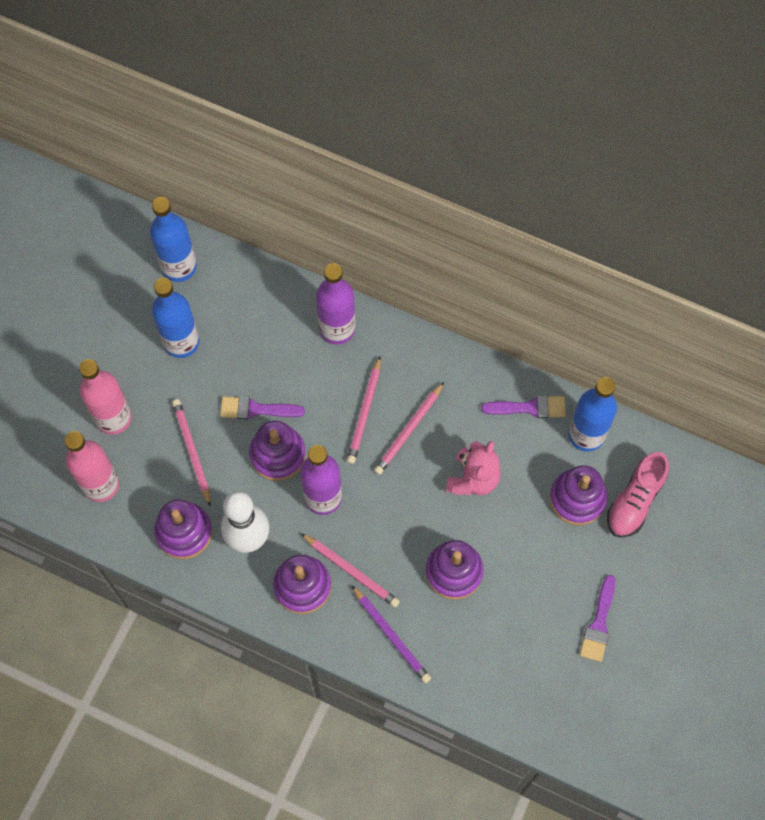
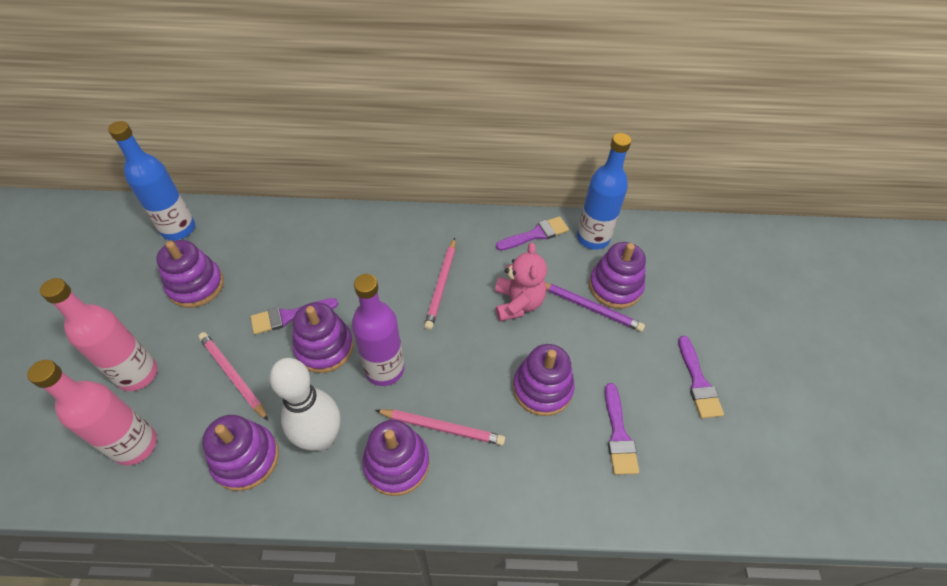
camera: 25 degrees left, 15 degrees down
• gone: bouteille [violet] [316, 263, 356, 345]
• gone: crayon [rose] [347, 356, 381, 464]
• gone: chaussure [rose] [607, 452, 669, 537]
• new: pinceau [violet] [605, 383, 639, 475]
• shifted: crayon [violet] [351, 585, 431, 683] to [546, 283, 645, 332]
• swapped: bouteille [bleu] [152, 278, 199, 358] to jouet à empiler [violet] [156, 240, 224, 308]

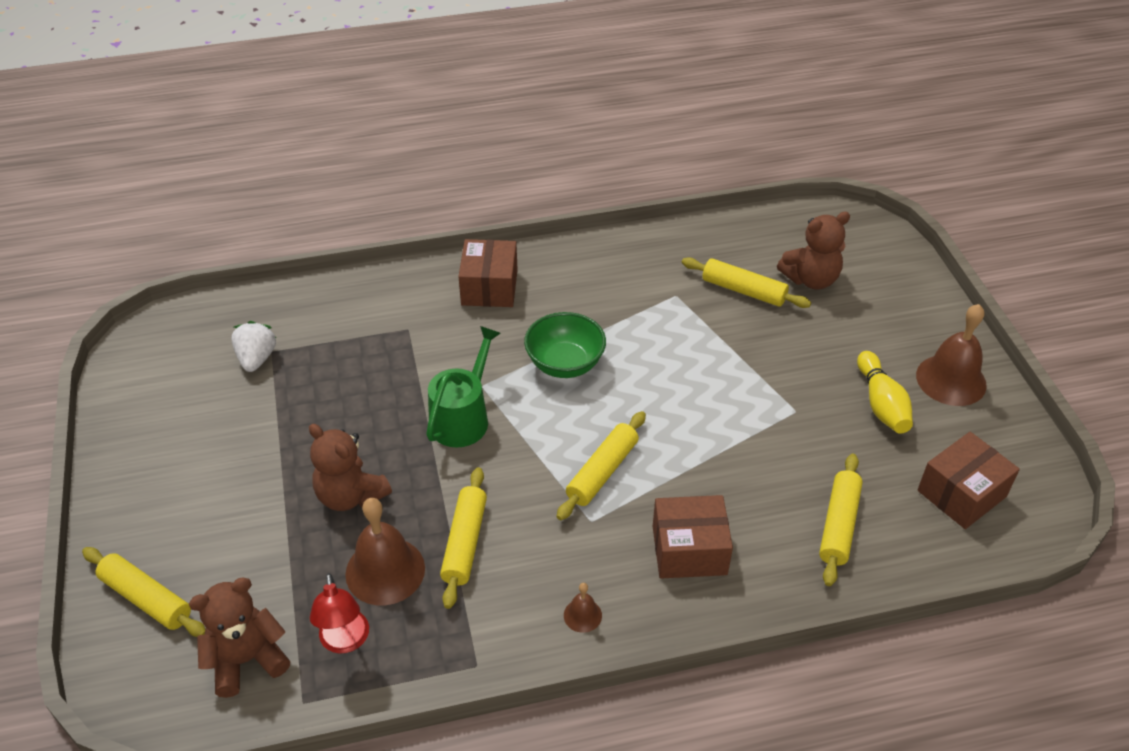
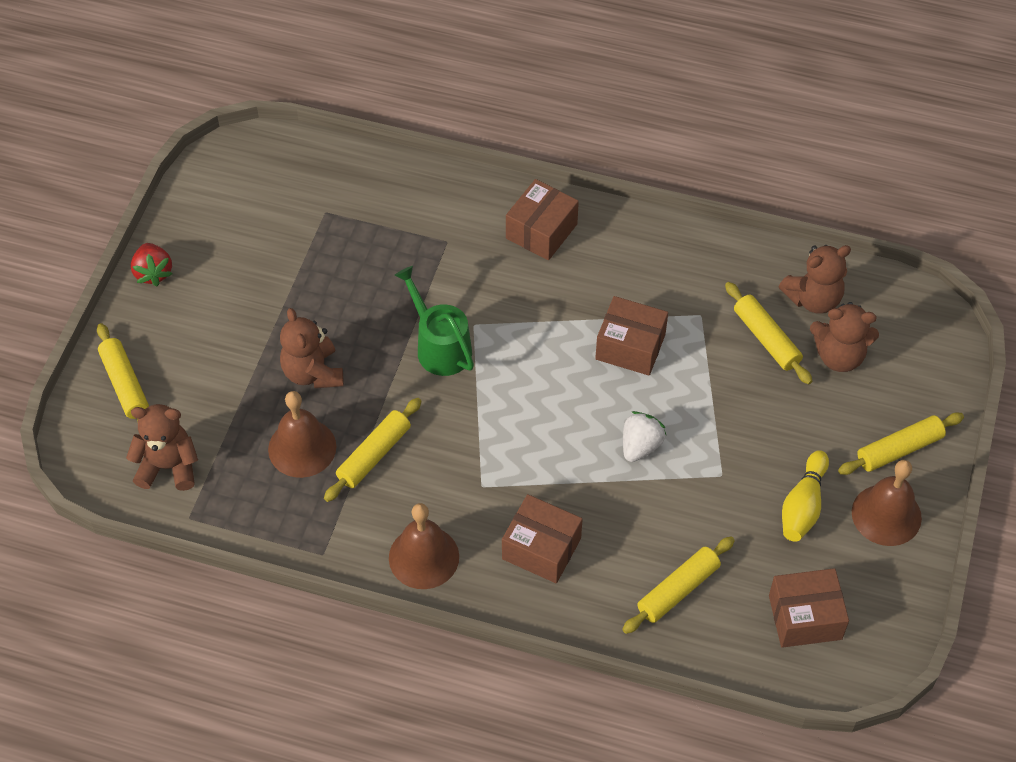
camera: 30 degrees right, 10 degrees up
• gone: lampe [rouge] [310, 573, 369, 654]
• gone: bol [vert] [524, 312, 606, 378]
• new: fraise [rouge] [131, 243, 172, 286]
• new: boîte [marron] [595, 296, 668, 376]
• new: ours en peluche [marron] [779, 245, 851, 314]
• shifted: fraise [blanc] [231, 321, 276, 372] to [623, 411, 666, 462]
• shifted: rouleau à pâtisserie [jaune] [557, 411, 646, 520] to [838, 413, 964, 475]
• rotated: arrosoir [vert] [426, 326, 501, 448] = [395, 266, 474, 376] 90 degrees counterclockwise
• scaled: cloche [marron] [564, 583, 602, 633] = [389, 503, 459, 589] x2.12

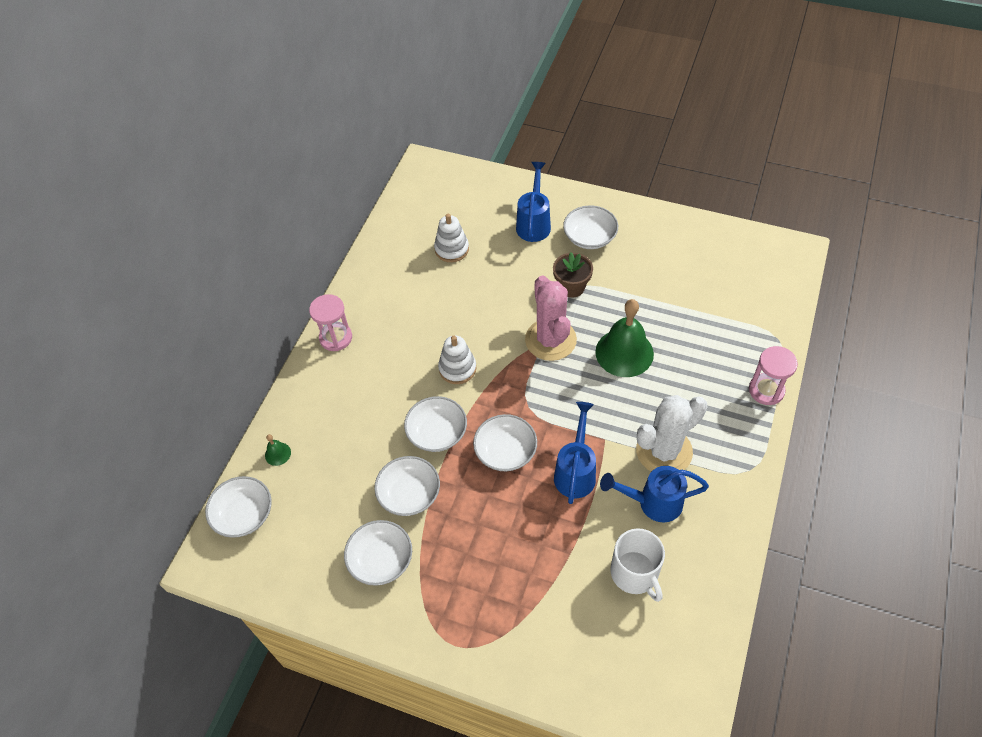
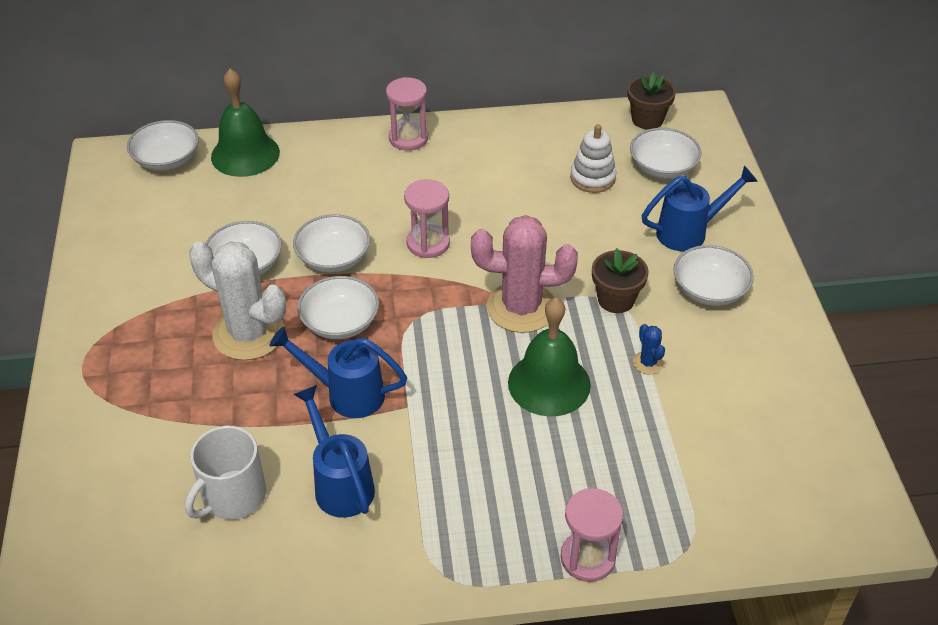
camera: 60 degrees right, 10 degrees down
• new: pot de fleurs [marron] [627, 72, 676, 130]
• new: cactus [bleu] [633, 324, 665, 375]
• shifted: bol [blanc] [344, 520, 412, 586] to [630, 128, 702, 179]
• shifted: cactus [blanc] [636, 395, 707, 472] to [189, 241, 286, 360]
• swapped: jouet à empiler [blanc] [438, 335, 477, 384] to sablier [rose] [404, 179, 450, 258]
• rotated: cactus [rose] [525, 275, 577, 361] = [471, 215, 578, 333] 45 degrees clockwise
• rotated: arrosoir [bleu] [554, 402, 596, 504] = [270, 327, 407, 418] 150 degrees counterclockwise
• scaled: cloche [vert] [265, 434, 291, 466] = [211, 69, 280, 177] x2.34

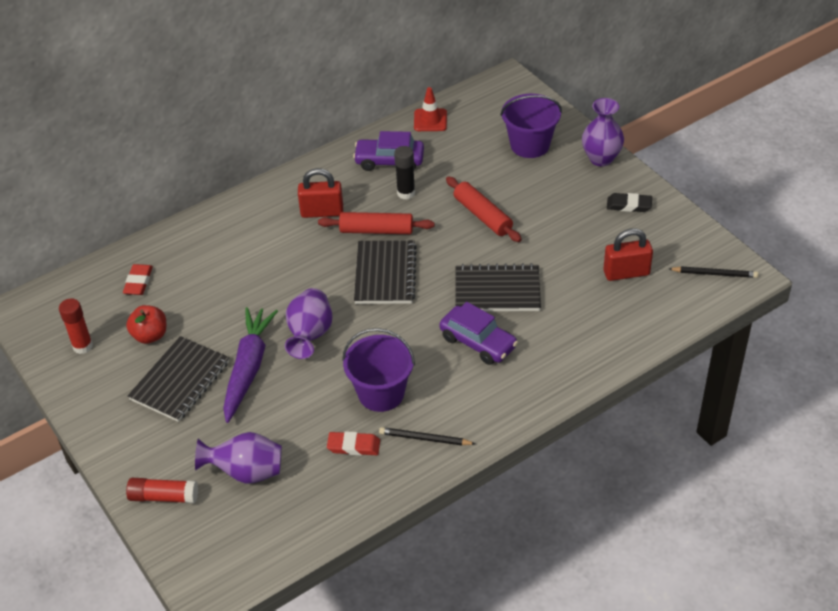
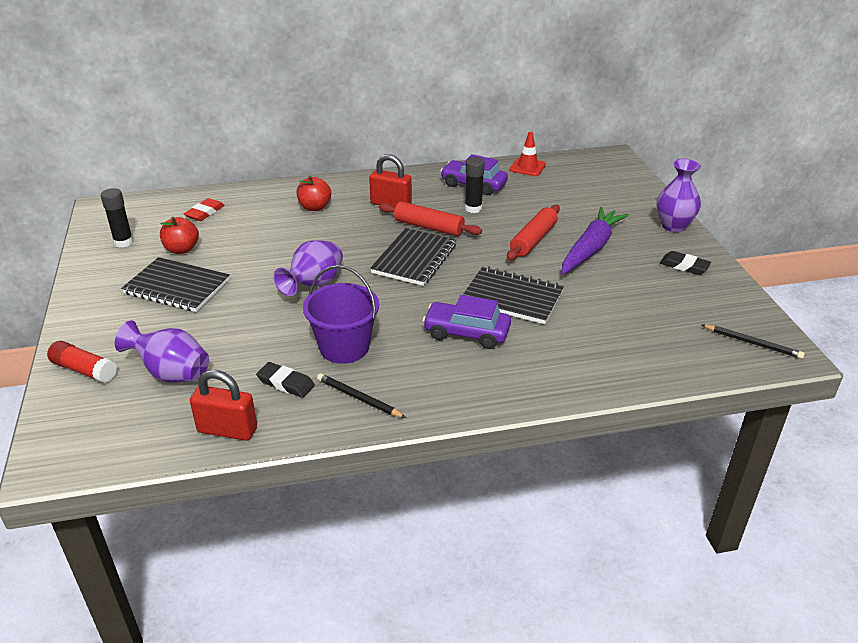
camera: 20 degrees right, 10 degrees down
• gone: seau [violet] [500, 94, 562, 158]
• new: pomme [rouge] [297, 176, 331, 211]
• shifted: carotte [violet] [223, 307, 278, 423] to [562, 207, 629, 274]
• shifted: cadenas [rouge] [603, 229, 653, 281] to [190, 370, 257, 441]
• repainted: bâton de colle [rouge] [59, 298, 93, 354] to bâton de colle [noir] [101, 188, 134, 248]
• repainted: gomme [rouge] [327, 431, 380, 456] to gomme [noir] [256, 362, 315, 398]
• rotated: carnet [noir] [128, 336, 229, 422] = [121, 257, 230, 312] 60 degrees clockwise
• rotated: voiture [violet] [439, 302, 518, 365] = [422, 295, 511, 349] 135 degrees clockwise
• rotated: rouleau à pâtisserie [rouge] [446, 176, 522, 242] = [507, 205, 560, 261] 45 degrees clockwise

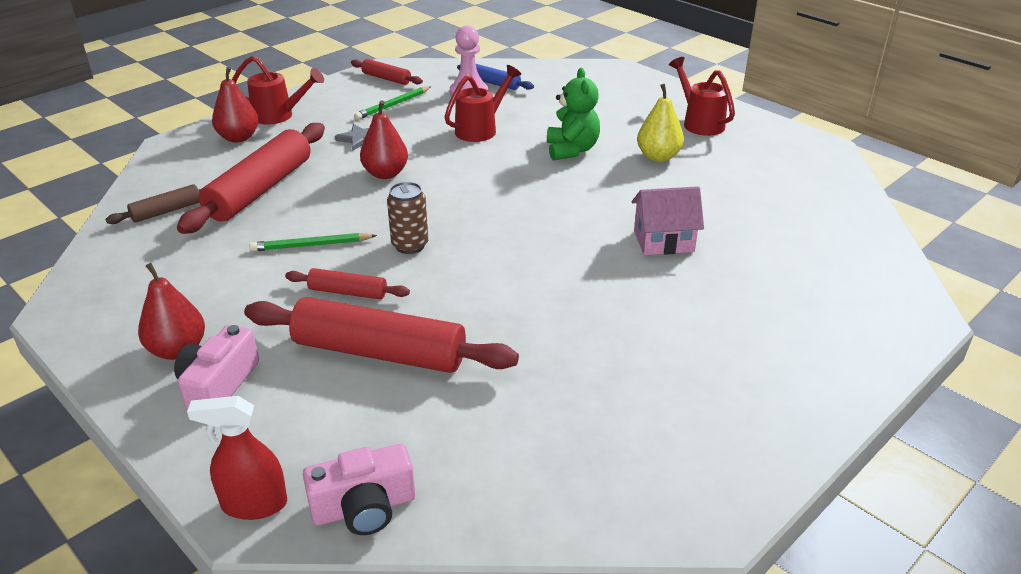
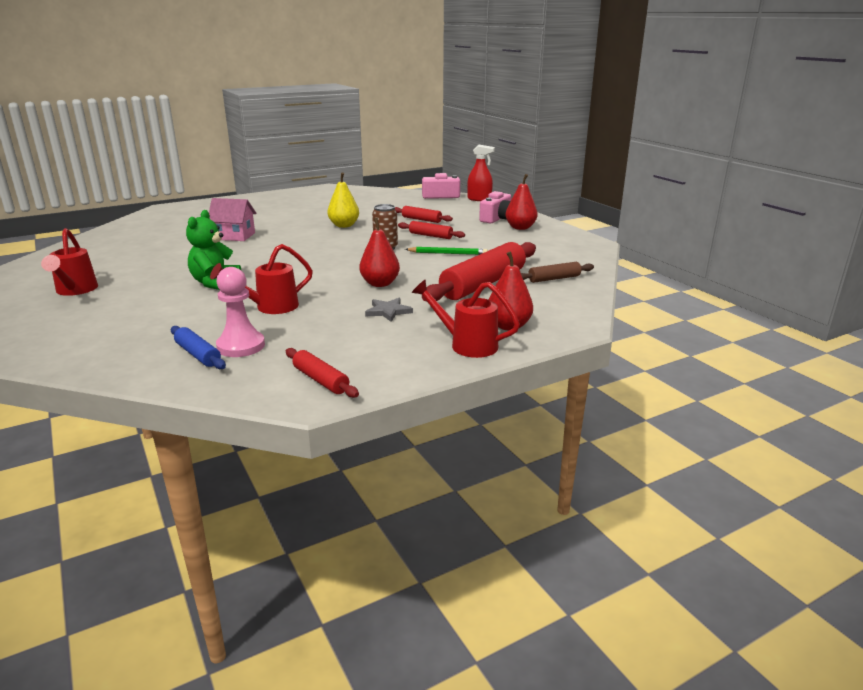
camera: 165 degrees left, 10 degrees down
• gone: crayon [vert] [354, 86, 431, 120]
• shifted: poire [jaune] [637, 84, 684, 162] to [327, 172, 359, 228]
• scaled: rouleau à pâtisserie [rouge] [244, 297, 519, 373] = [395, 206, 453, 223] x0.49

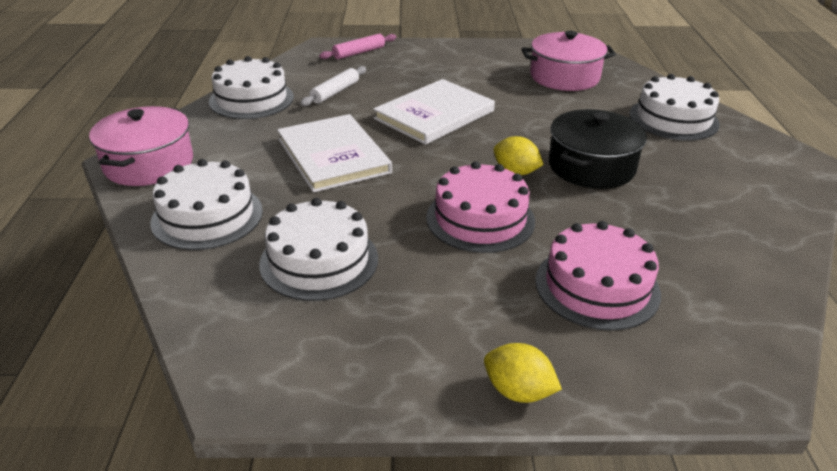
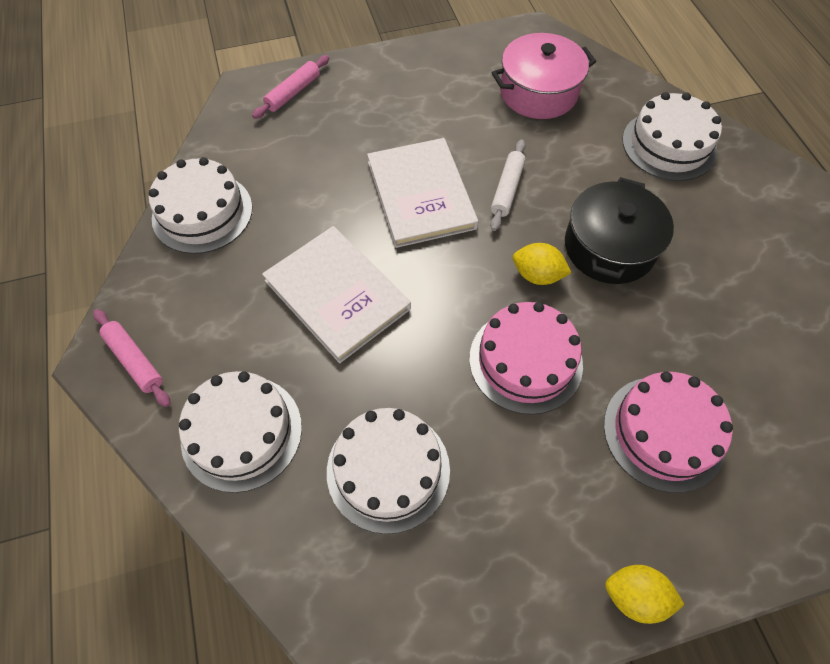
camera: 15 degrees left, 25 degrees up
• shifted: rouleau à pâtisserie [blanc] [300, 66, 366, 106] to [490, 139, 526, 231]
• swapped: marmite [rose] [89, 106, 193, 186] to rouleau à pâtisserie [rose] [94, 309, 171, 407]
• rotated: livre [blanc] [373, 79, 495, 145] = [367, 138, 478, 248] 45 degrees counterclockwise

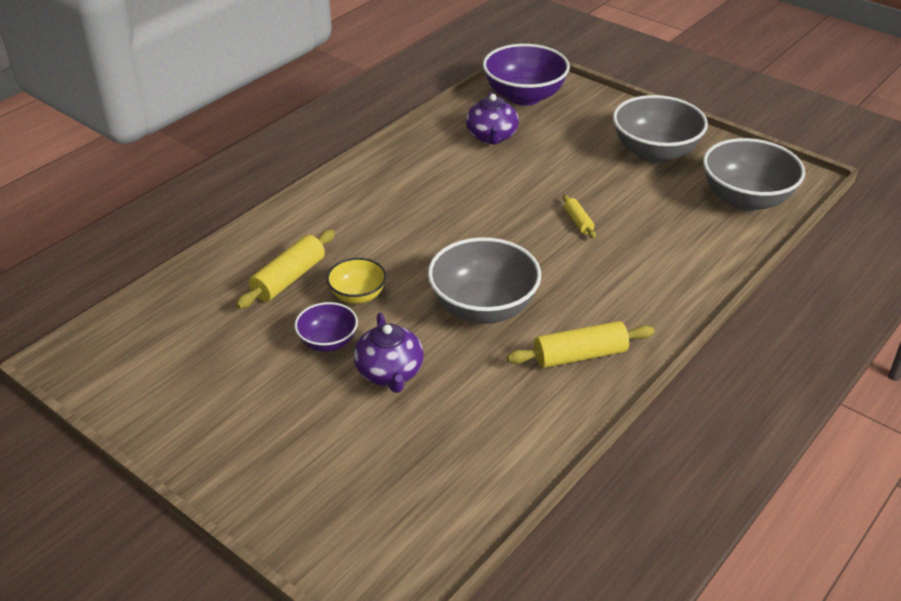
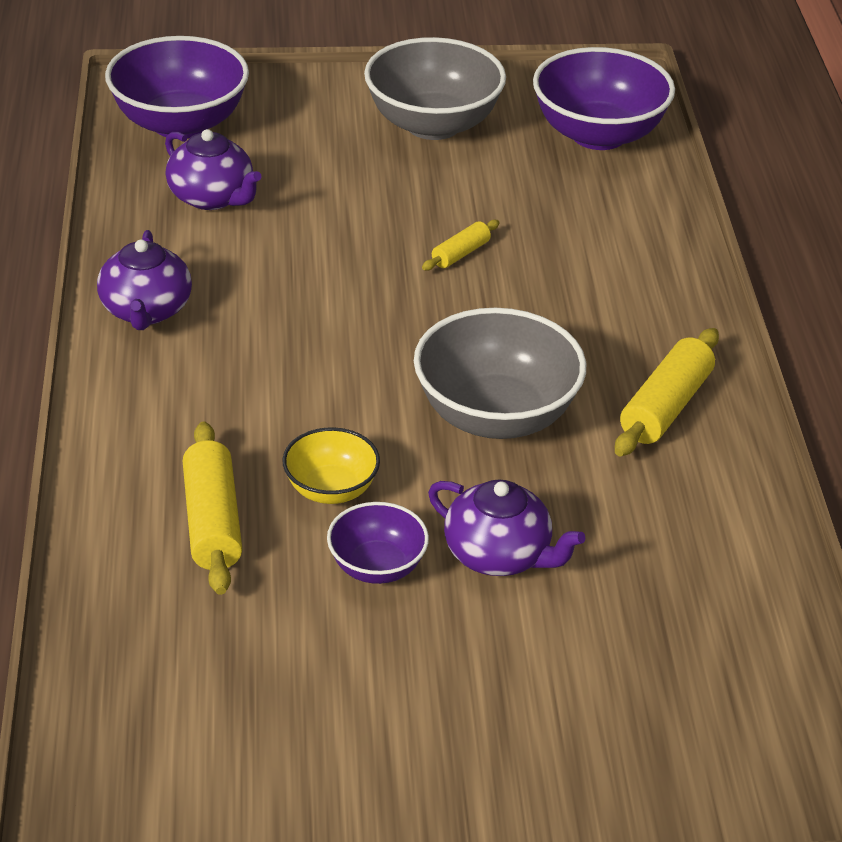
camera: 45 degrees left, 0 degrees up
• new: théière [violet] [97, 230, 192, 330]
• repainted: bol [gris] [703, 138, 805, 211] to bol [violet] [533, 47, 675, 150]
• rotated: rouleau à pâtisserie [jaune] [563, 194, 596, 238] = [422, 220, 500, 271] 75 degrees counterclockwise

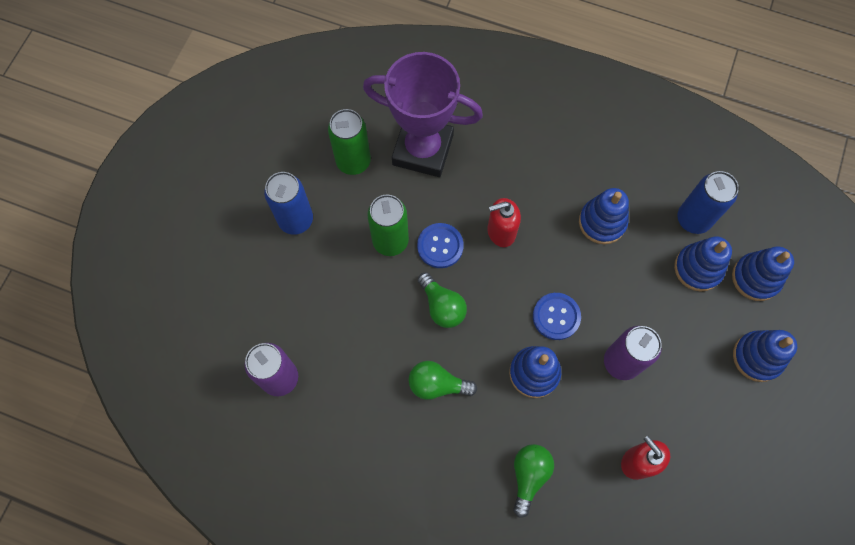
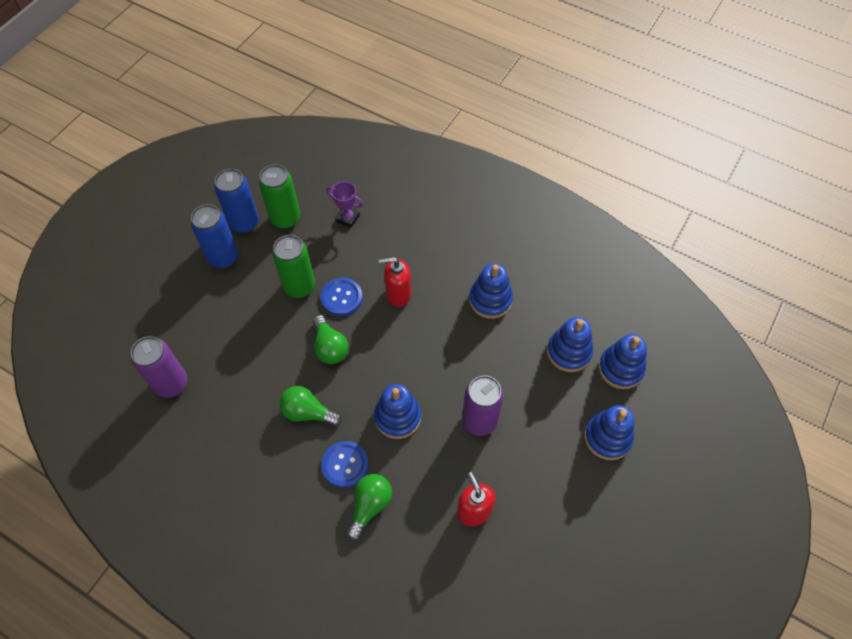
camera: 10 degrees right, 10 degrees down
• shifted: bouton [bleu] [533, 293, 581, 340] to [321, 441, 368, 488]
• shifted: canette [bleu] [677, 171, 739, 234] to [214, 169, 259, 233]
• scaled: trophée [violet] [363, 52, 483, 177] = [326, 181, 363, 228] x0.41

